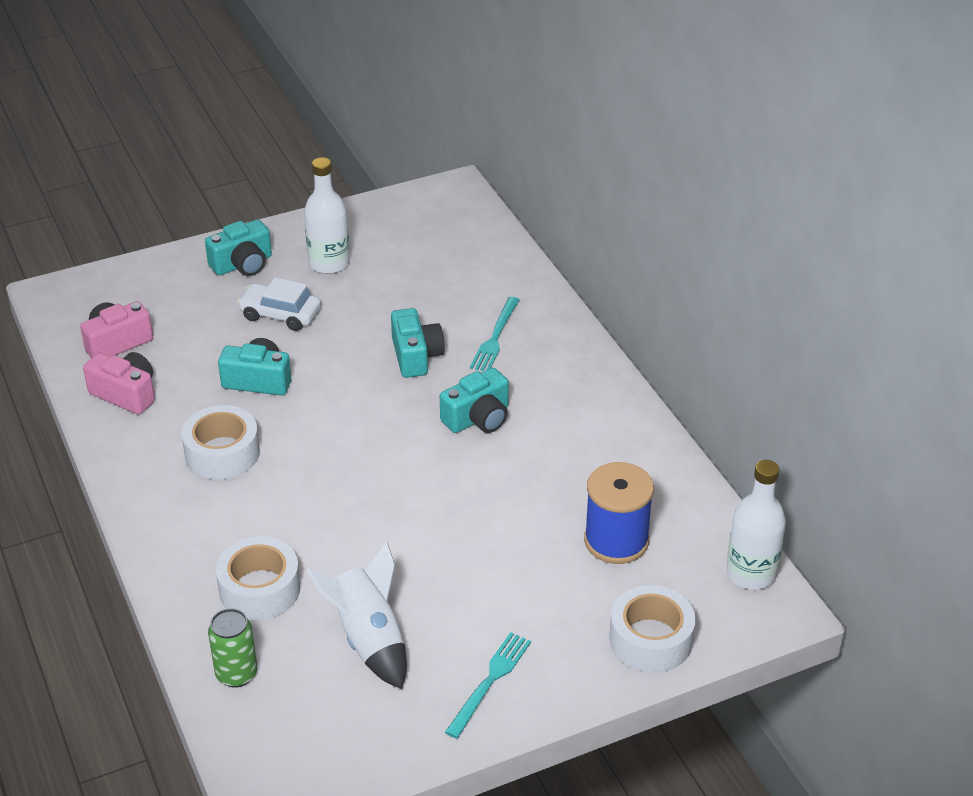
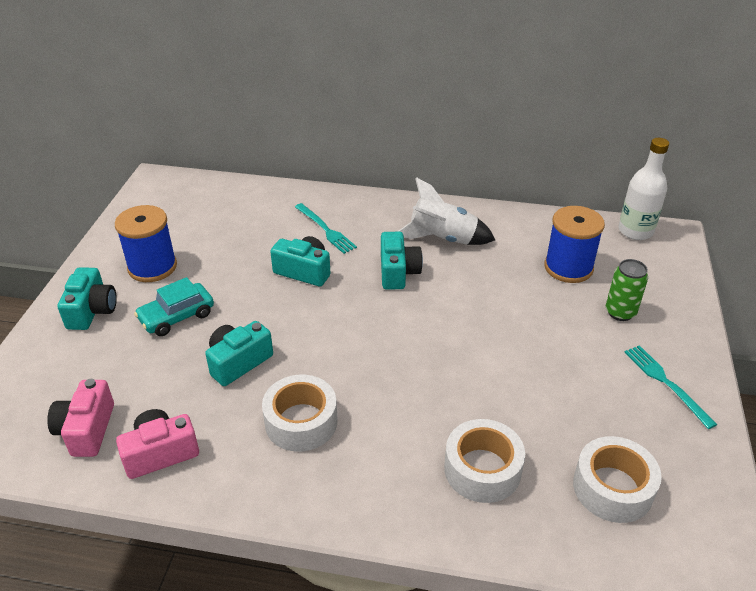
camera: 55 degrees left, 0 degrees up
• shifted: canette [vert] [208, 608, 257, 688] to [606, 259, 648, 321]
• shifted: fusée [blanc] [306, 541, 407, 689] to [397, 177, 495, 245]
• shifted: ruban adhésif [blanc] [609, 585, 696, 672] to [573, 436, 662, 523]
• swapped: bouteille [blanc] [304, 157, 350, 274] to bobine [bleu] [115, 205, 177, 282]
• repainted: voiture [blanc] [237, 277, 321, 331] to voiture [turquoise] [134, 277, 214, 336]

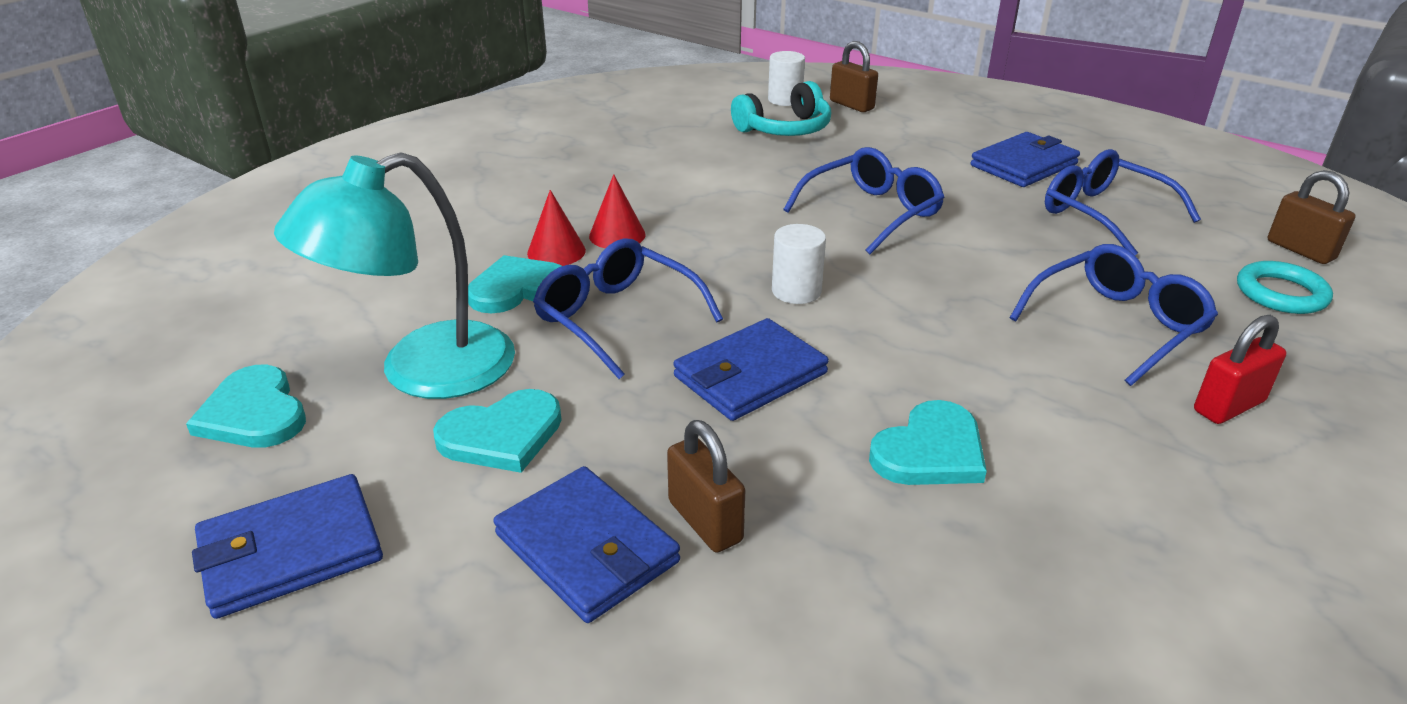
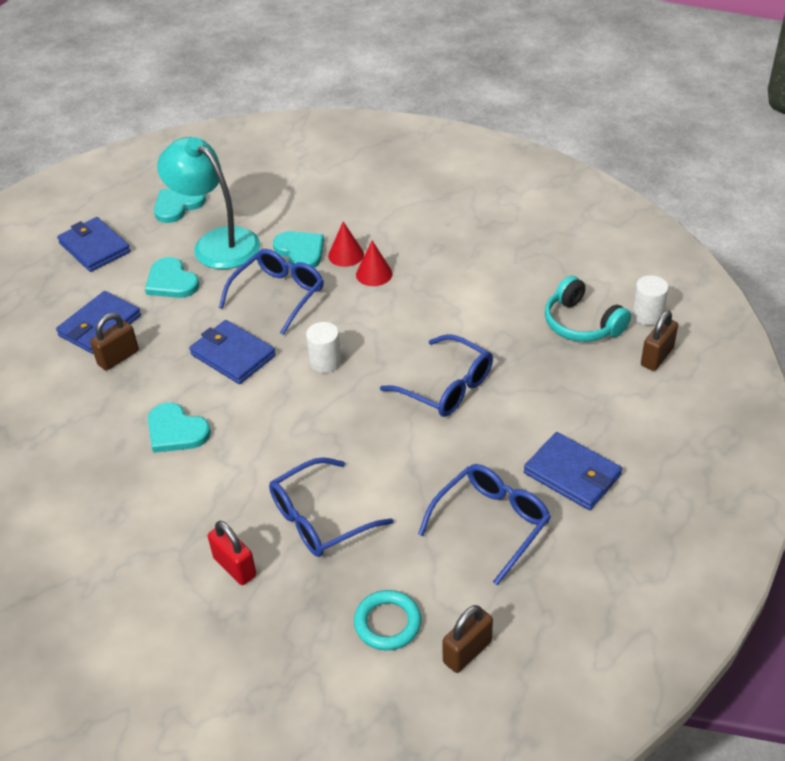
camera: 80 degrees right, 10 degrees up
• rotated: lunettes [bleu] [1009, 244, 1218, 386] = [269, 457, 393, 557] 105 degrees clockwise

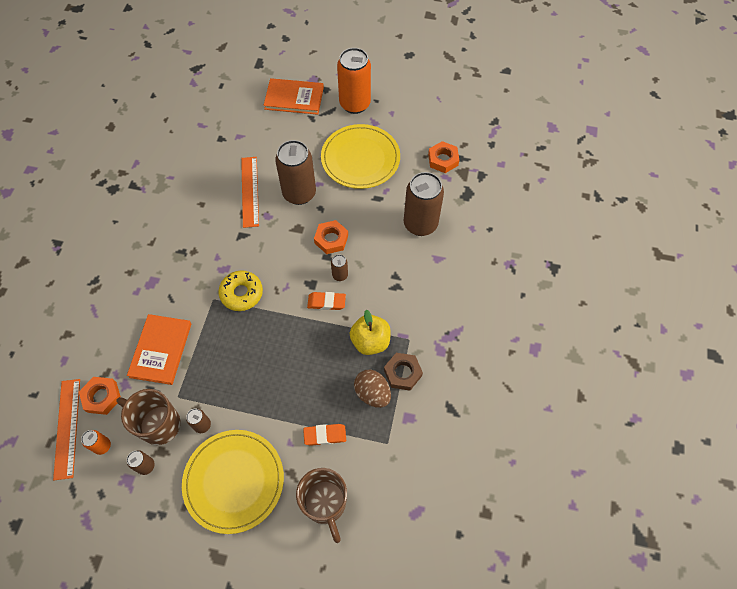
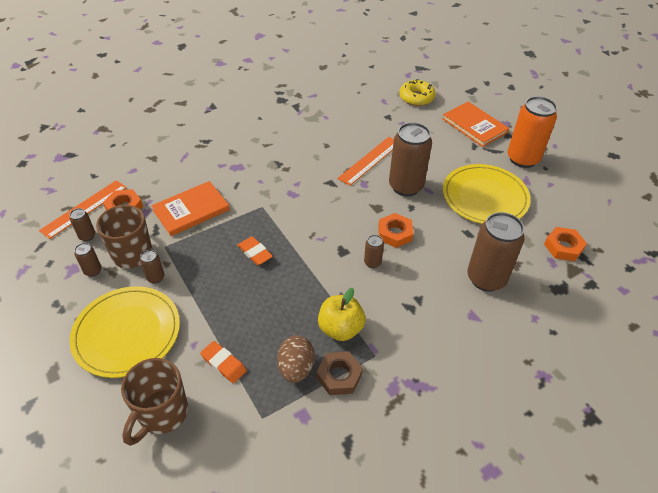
camera: 45 degrees right, 15 degrees down
• shifted: beignet [jaune] [218, 271, 263, 311] to [399, 79, 436, 106]
• shifted: gomme [orange] [307, 292, 346, 310] to [237, 236, 273, 265]
• repainted: canette [orange] [81, 430, 111, 455] to canette [marron] [70, 208, 95, 241]

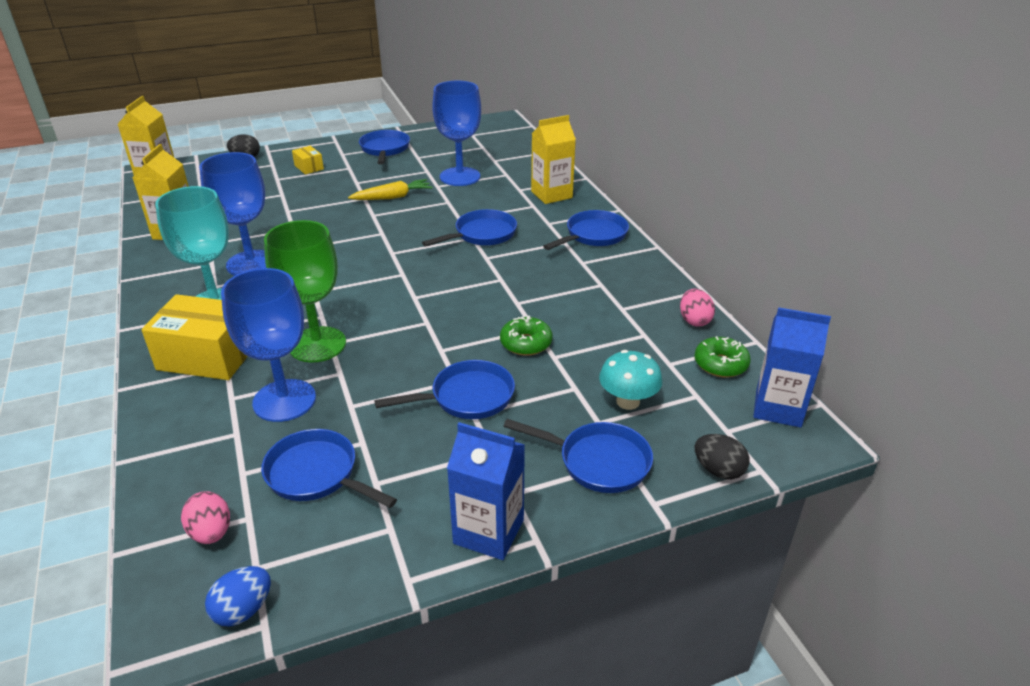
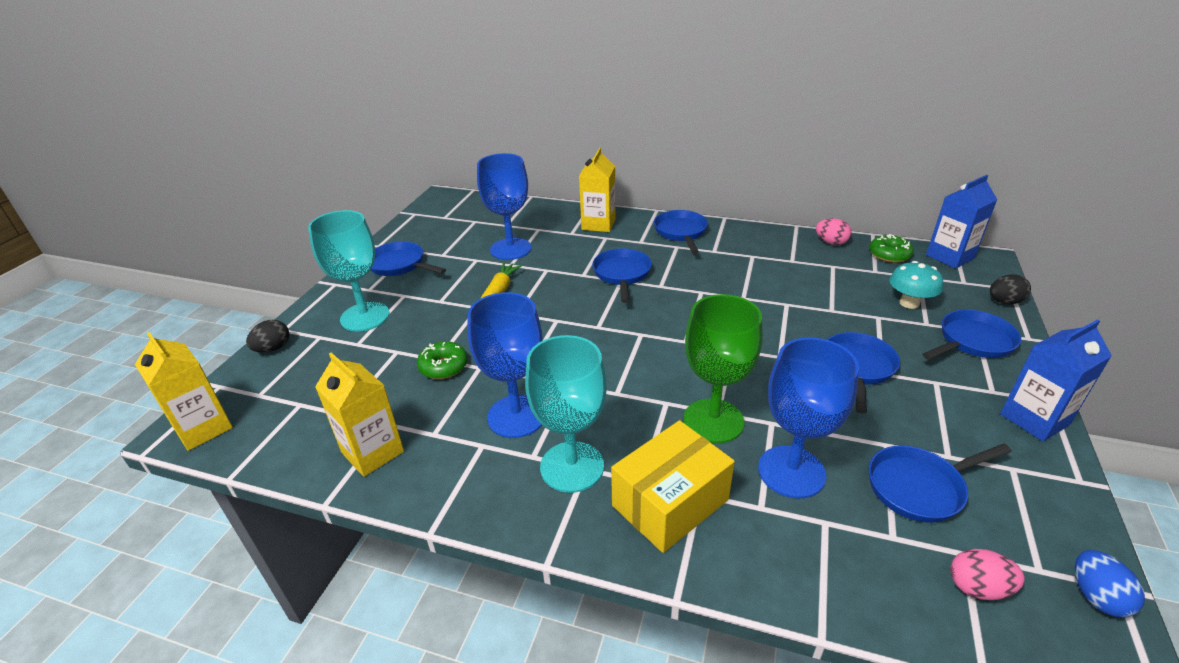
camera: 50 degrees left, 0 degrees up
• shifted: beignet [vert] [500, 316, 553, 356] to [417, 341, 468, 379]
• swapped: boîte [jaune] [292, 146, 324, 175] to verre à pied [turquoise] [308, 210, 389, 332]

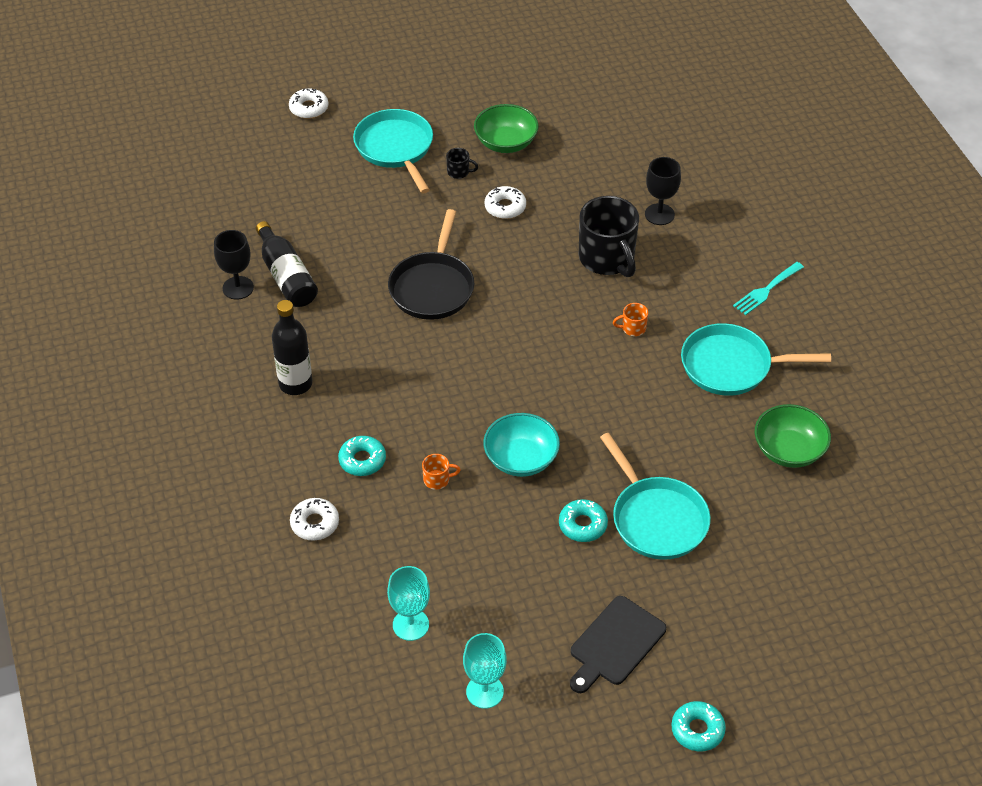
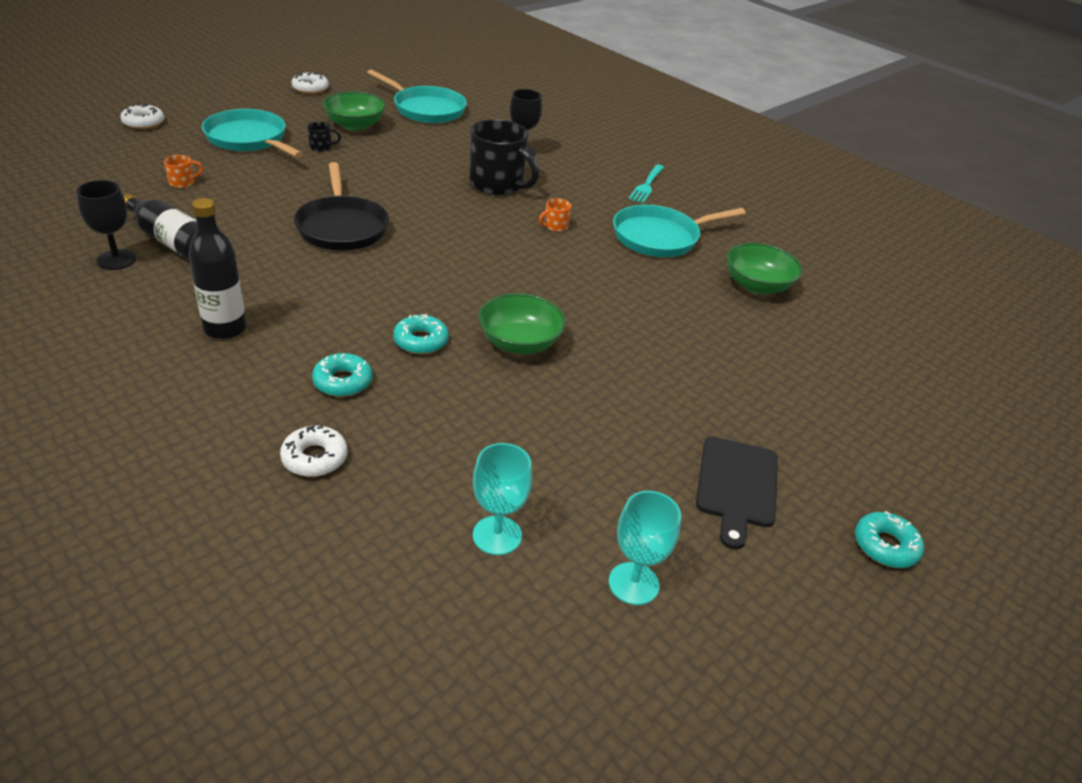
camera: 30 degrees left, 10 degrees down
• shifted: tasse [orange] [422, 454, 461, 490] to [164, 155, 203, 188]
• shifted: beignet [blanc] [485, 186, 526, 219] to [291, 73, 329, 94]
• shifted: beignet [turquoise] [559, 499, 608, 542] to [393, 314, 449, 354]
• shifted: poêle [turquoise] [600, 433, 711, 560] to [367, 70, 467, 123]
• repainted: bol [turquoise] [483, 413, 560, 477] to bol [vert] [478, 293, 566, 354]

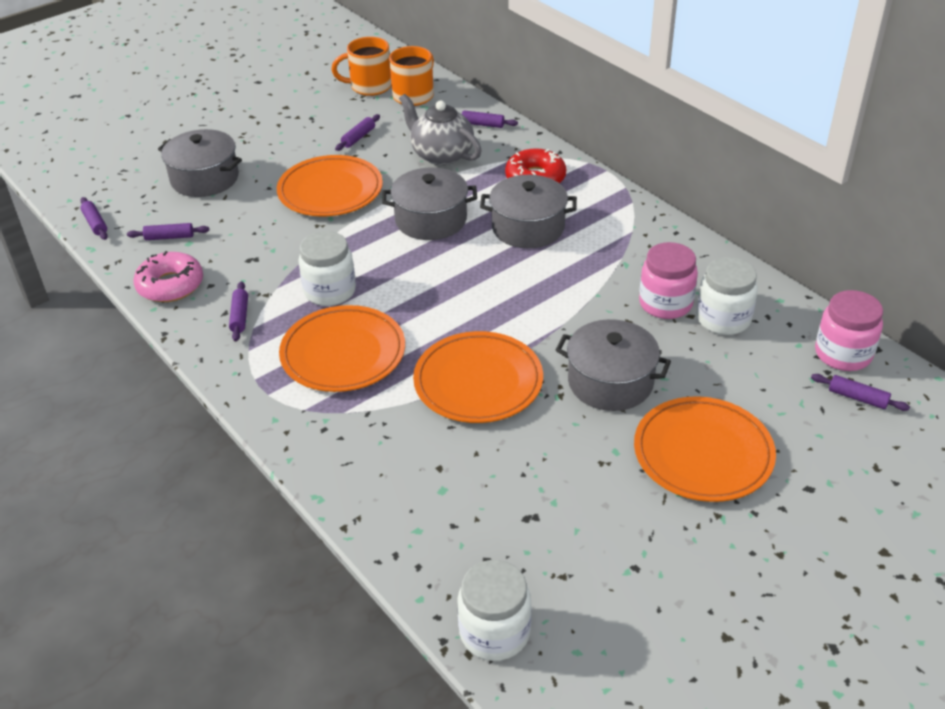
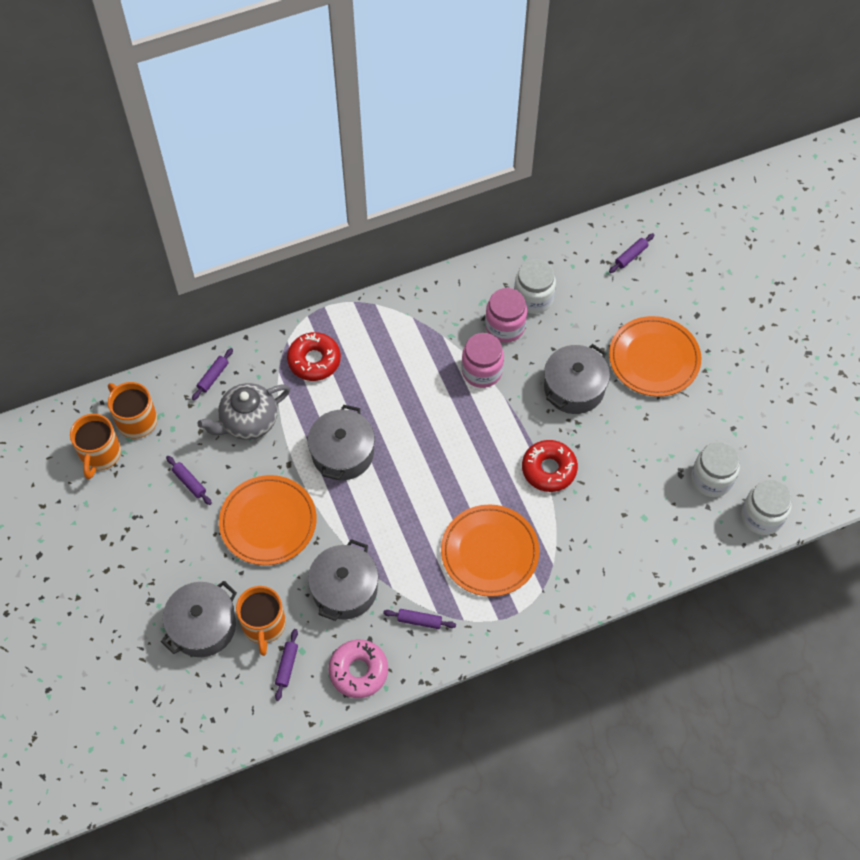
camera: 75 degrees left, 20 degrees up
• gone: rouleau à pâtisserie [violet] [80, 197, 108, 240]
• new: tasse [orange] [236, 586, 286, 656]
• shifted: bocal [blanc] [299, 231, 356, 306] to [691, 442, 740, 497]
• shifted: marmite [gris] [480, 175, 577, 248] to [308, 539, 379, 621]
• shifted: bocal [rose] [815, 290, 883, 371] to [462, 333, 504, 388]
• swapped: assiette [orange] [413, 331, 543, 423] to beignet [rouge] [522, 440, 578, 492]

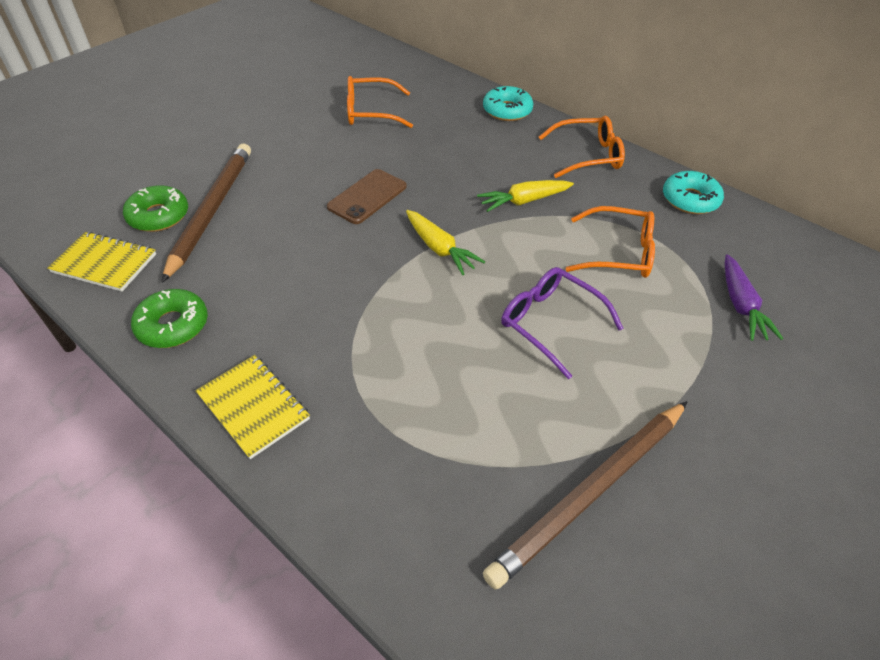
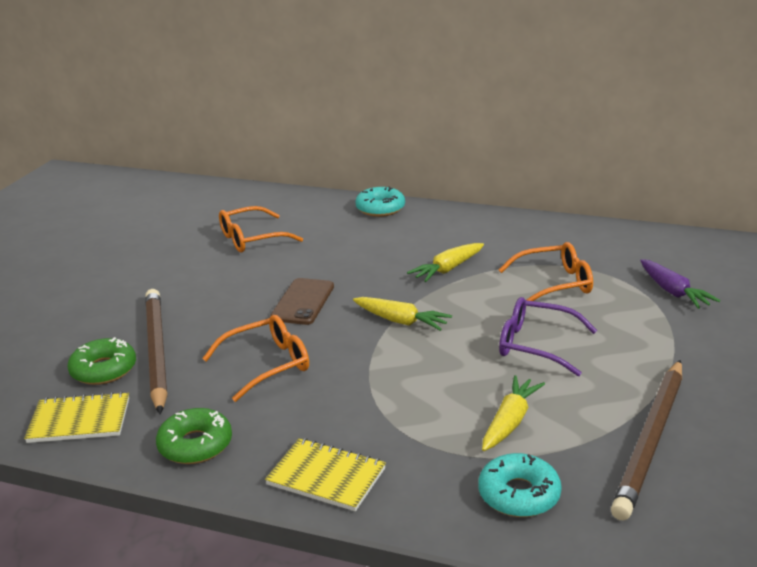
camera: 20 degrees left, 20 degrees down
• new: carotte [jaune] [482, 375, 545, 451]
• shifted: lunettes [orange] [539, 116, 625, 178] to [202, 315, 309, 402]
• shifted: beignet [turquoise] [663, 171, 724, 214] to [478, 453, 562, 517]

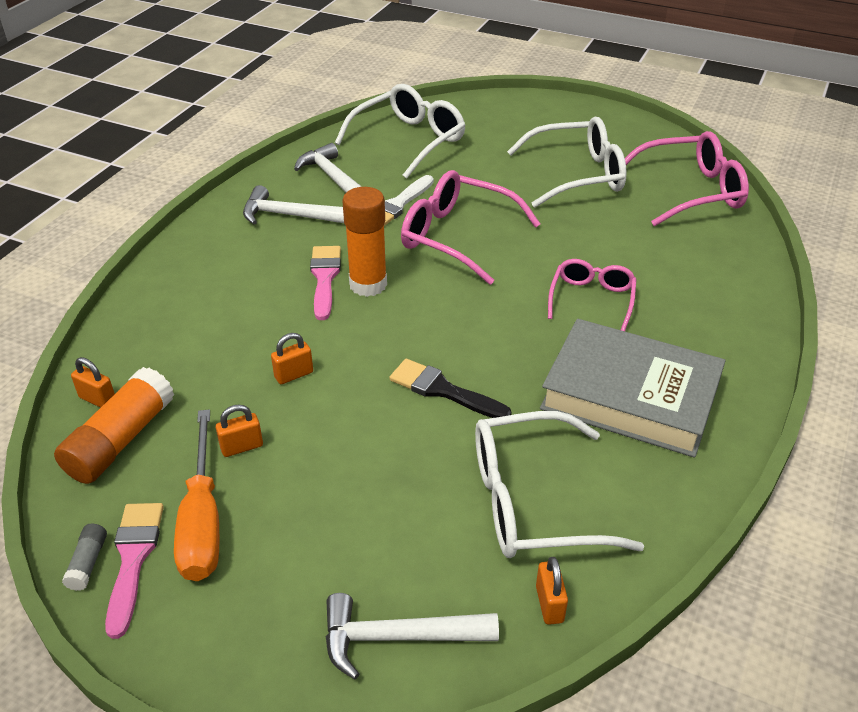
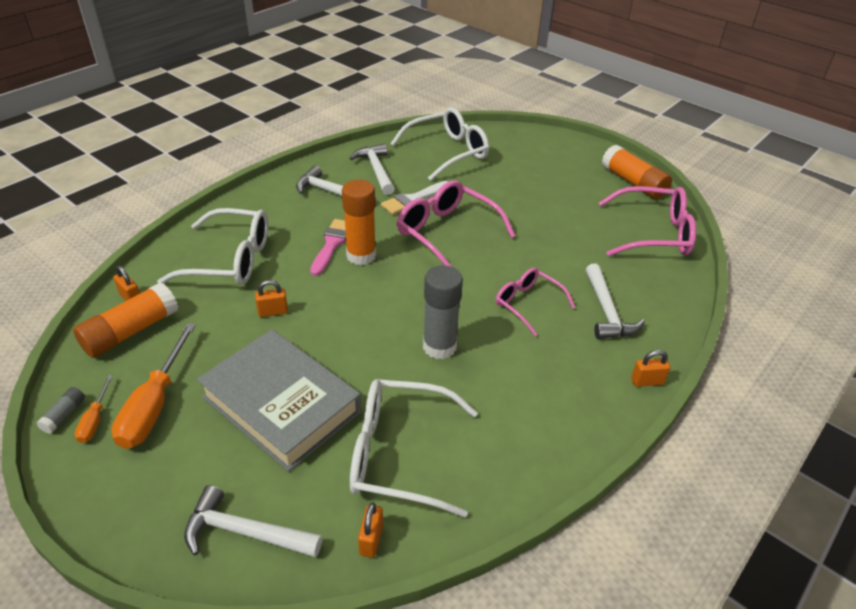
camera: 15 degrees right, 0 degrees up
• gone: pinceau [noir] [389, 359, 512, 418]
• new: bâton de colle [gris] [423, 265, 463, 359]
• new: marteau [blanc] [586, 264, 645, 339]
• new: bâton de colle [orange] [602, 144, 672, 199]
• shifted: cadenas [orange] [216, 404, 263, 457] to [631, 350, 671, 387]
• shifted: lunettes [blanc] [507, 117, 627, 208] to [157, 208, 268, 285]
• shifted: livre [gris] [540, 319, 725, 458] to [197, 329, 361, 472]
• swapped: pinceau [rose] [105, 503, 164, 639] to tournevis [orange] [75, 375, 113, 443]
• rotated: lunettes [rose] [548, 259, 637, 331] = [496, 268, 576, 336] 75 degrees counterclockwise

